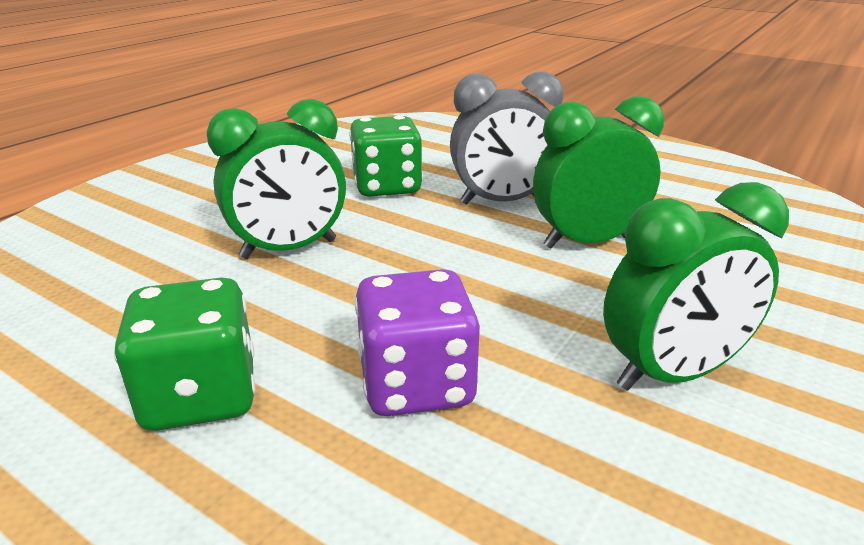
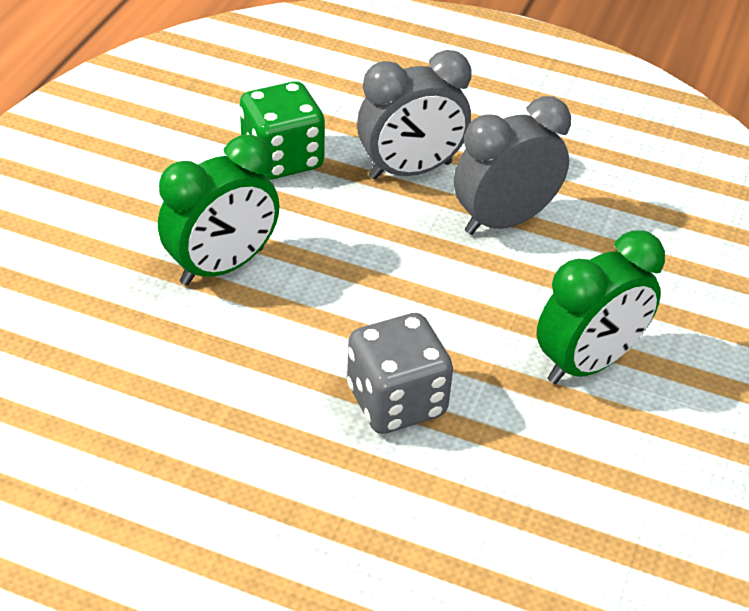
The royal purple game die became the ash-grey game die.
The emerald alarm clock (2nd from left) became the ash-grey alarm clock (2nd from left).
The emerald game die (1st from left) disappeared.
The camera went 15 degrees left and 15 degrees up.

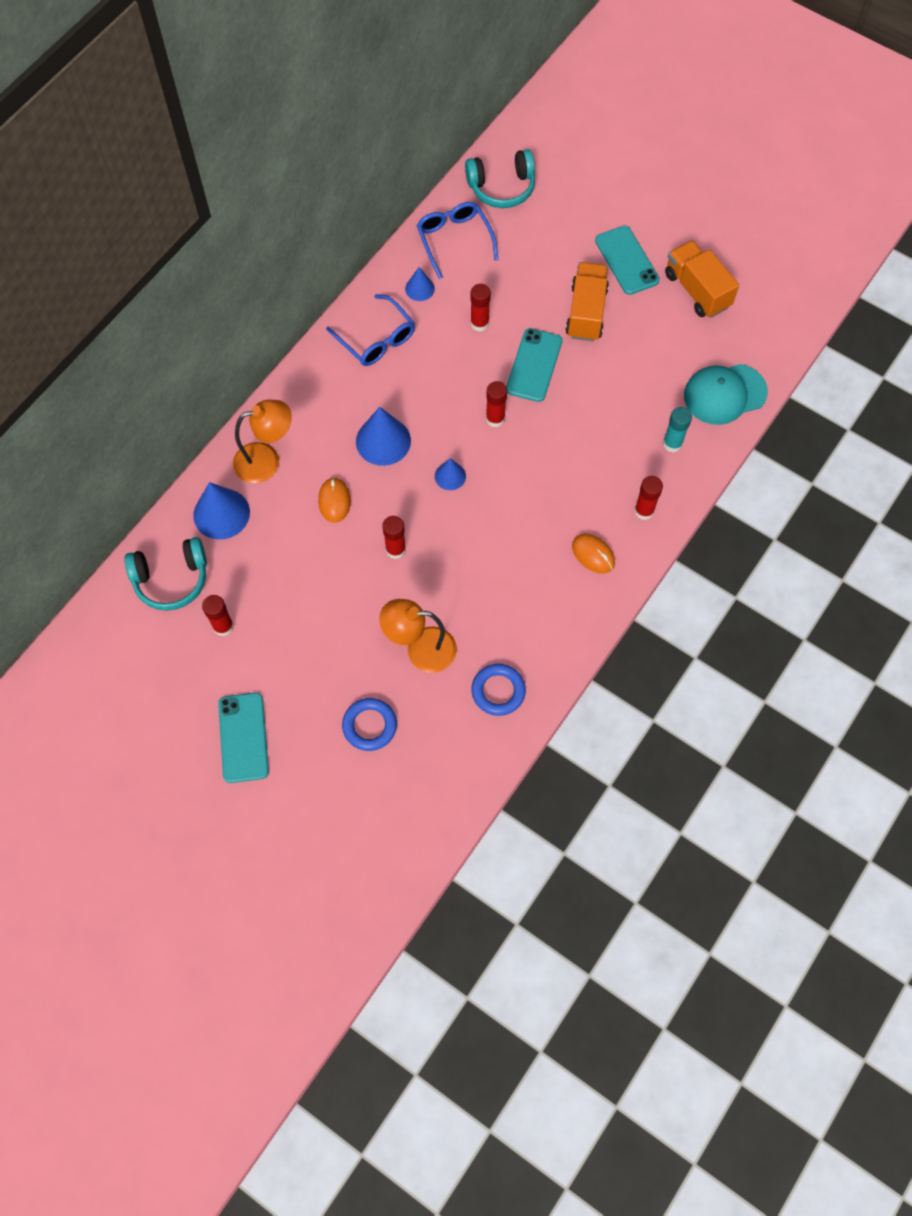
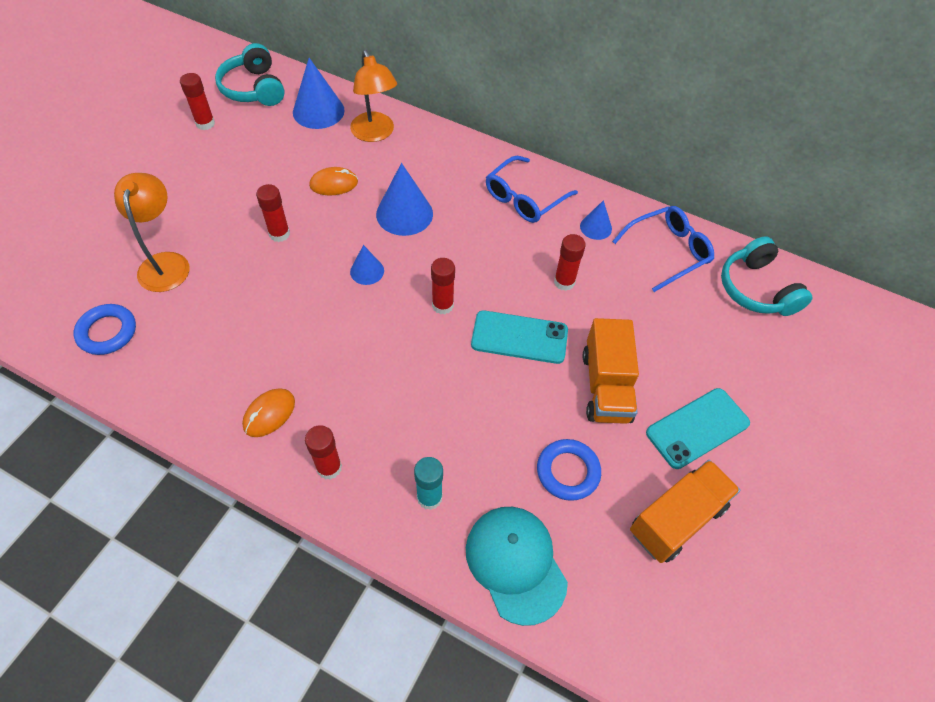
The cobalt torus (1st from left in the first image) moved.
The bright orange truck (1st from left) turned 90 degrees clockwise.
The turquoise smartphone (1st from left) disappeared.
The camera went 80 degrees right and 10 degrees down.

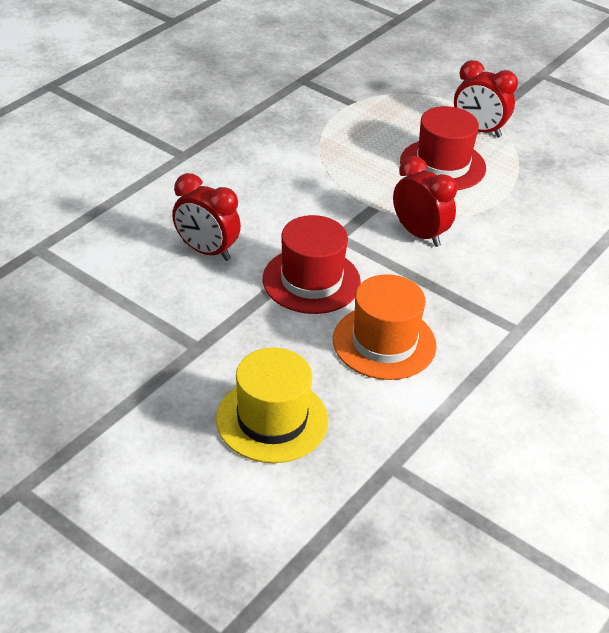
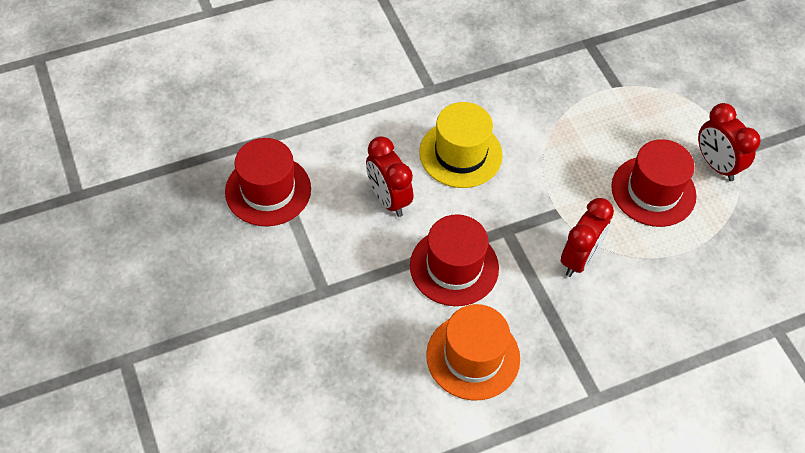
The crimson tall hat (1st from left) appeared.
The golden tall hat moved.
The crimson alarm clock (2nd from left) turned 45 degrees clockwise.
The camera went 30 degrees right and 15 degrees up.

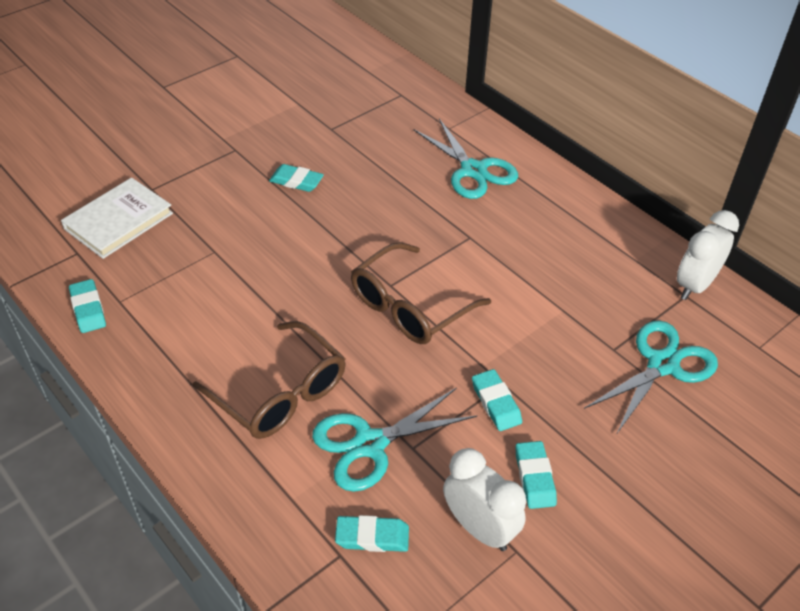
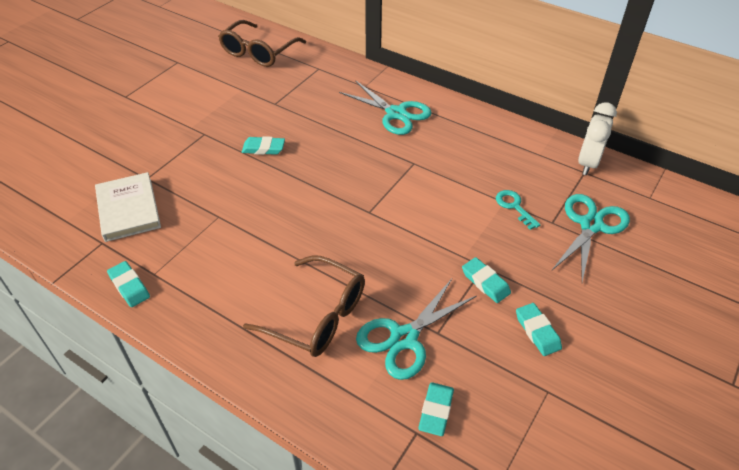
The snow-white hardback turned 45 degrees counterclockwise.
The dark brown spectacles (2nd from left in the first image) moved.
The turquoise pencil eraser (3rd from left) turned 60 degrees counterclockwise.
The turquoise key appeared.
The snow-white alarm clock (1st from left) disappeared.
The camera went 15 degrees left and 0 degrees up.

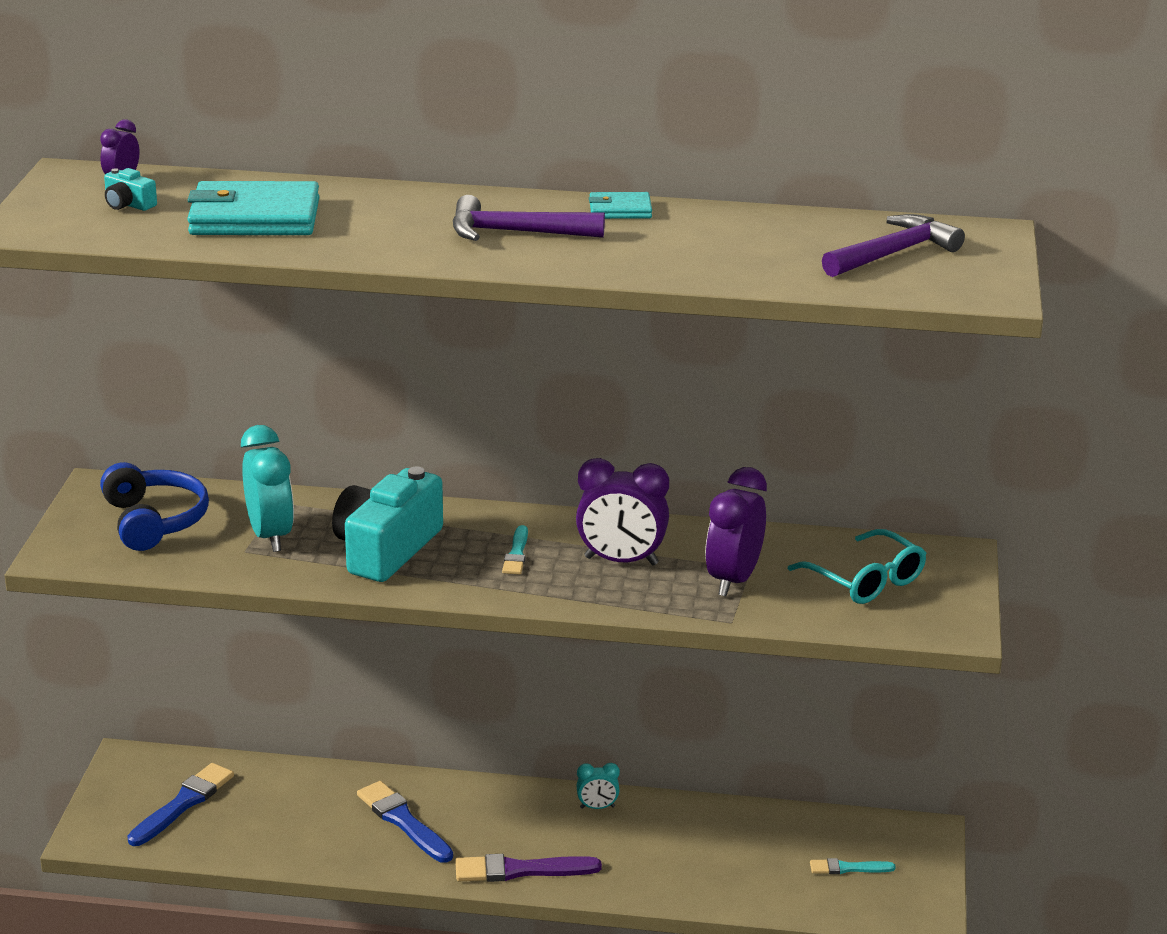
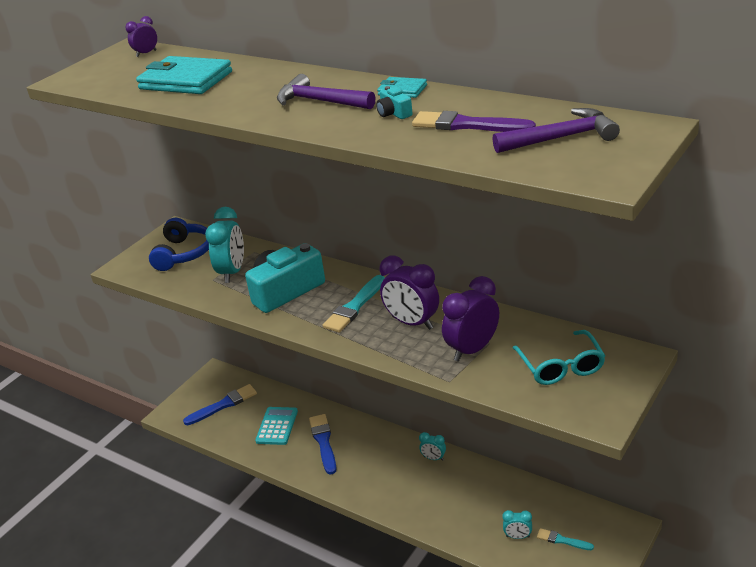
The turquoise pocket calculator appeared.
The turquoise brush (1st from left) changed to 1.71 times the size.
The turquoise compact camera (1st from left in the first image) moved.
The royal purple brush moved.
The turquoise alarm clock (3rd from left) appeared.
The camera went 30 degrees right and 5 degrees up.

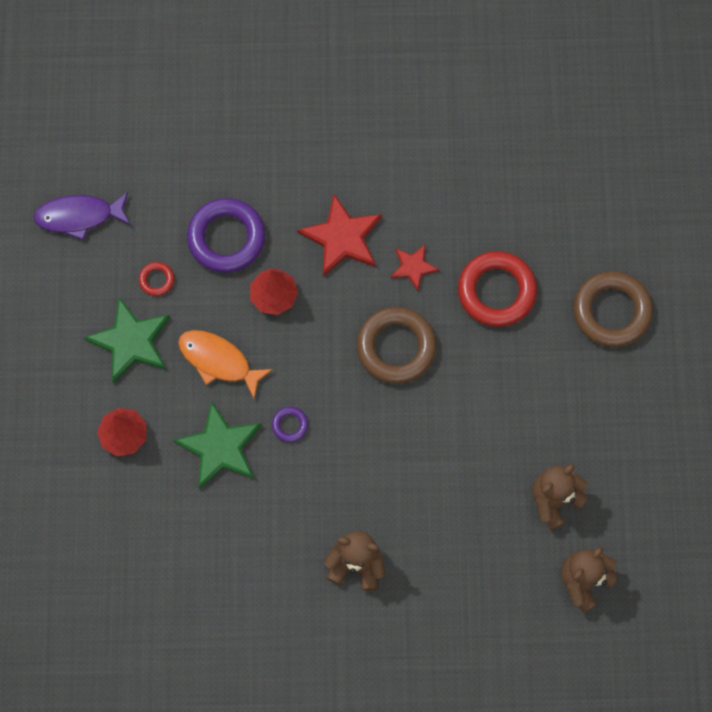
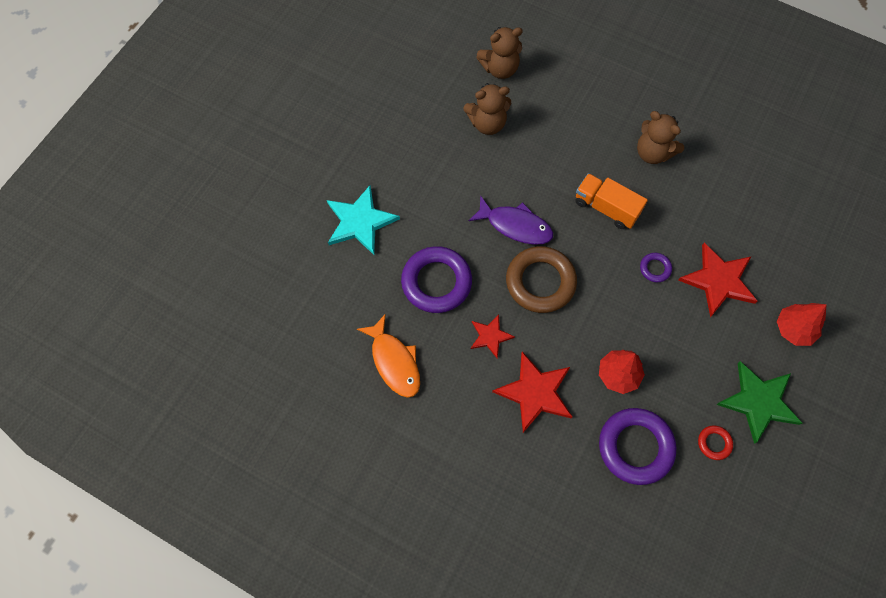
The dark brown torus (2nd from left) was replaced by the turquoise five-pointed star.
The bright orange fish figure moved.
The crimson torus (2nd from left) became the royal purple torus (1st from left).
The royal purple fish figure moved.
The bright orange truck appeared.
The emerald five-pointed star (2nd from left) became the crimson five-pointed star (3rd from left).
The camera went 150 degrees left and 5 degrees down.

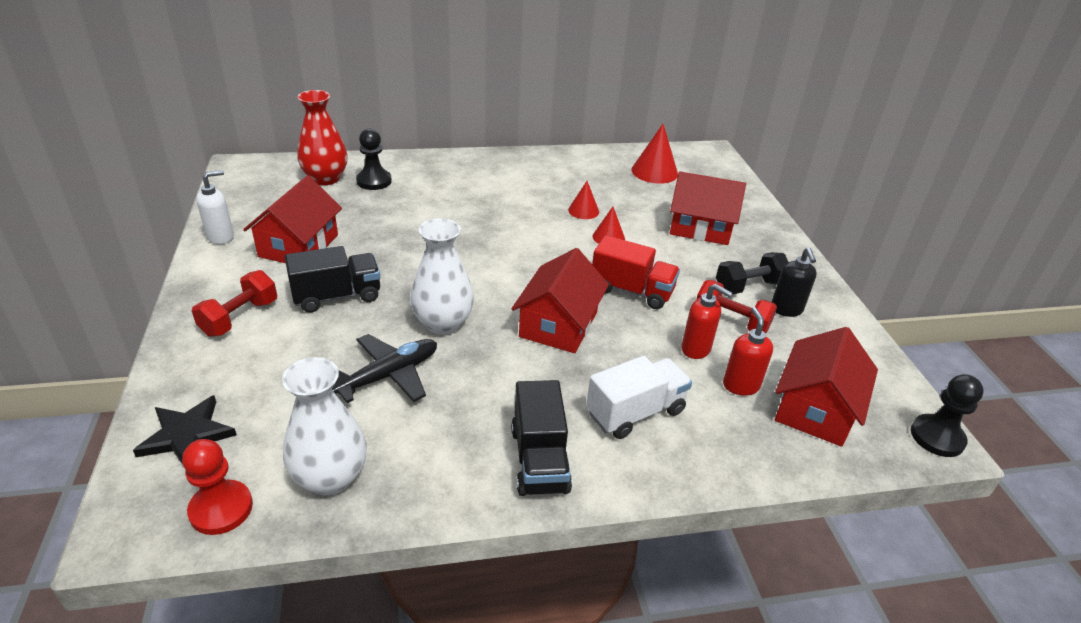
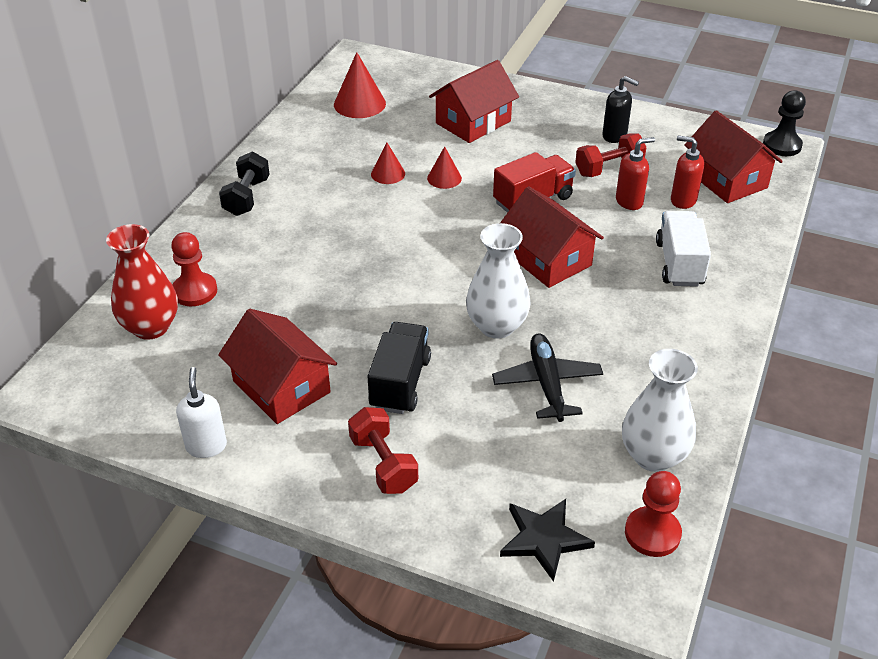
The ebony pawn (1st from left) became the crimson pawn (1st from left).
The ebony hand weight moved.
The ebony truck (2nd from left) disappeared.
The camera went 55 degrees left and 5 degrees up.

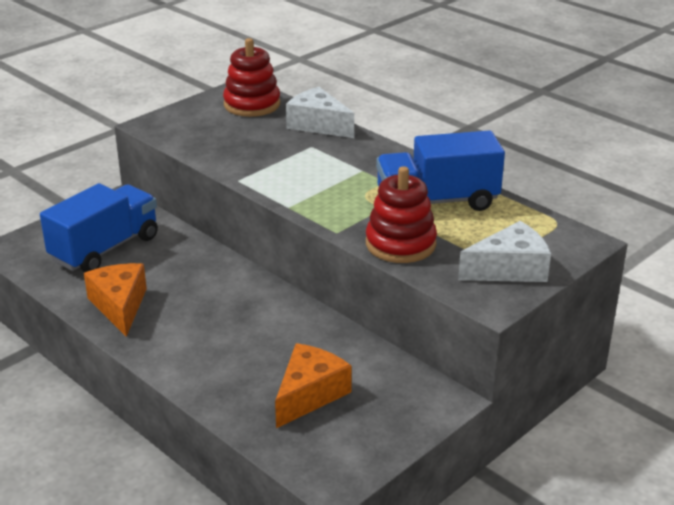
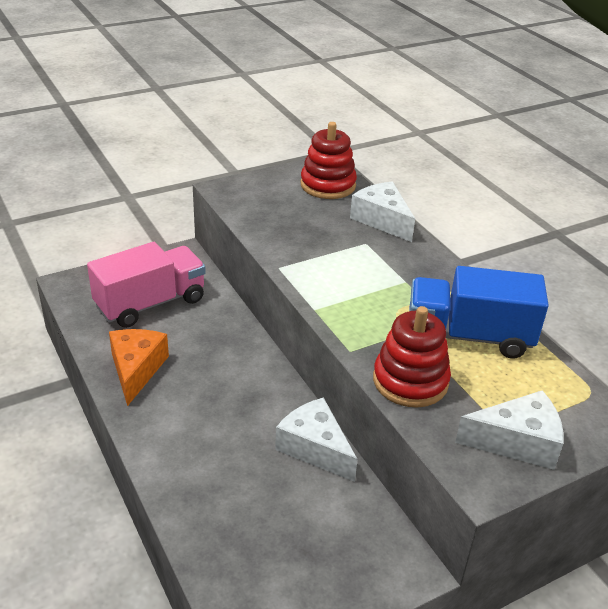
The cobalt truck (1st from left) became the rose-pink truck.
The snow-white cheese wedge (1st from left) appeared.
The bright orange cheese wedge (2nd from left) disappeared.
The camera went 15 degrees right and 5 degrees up.

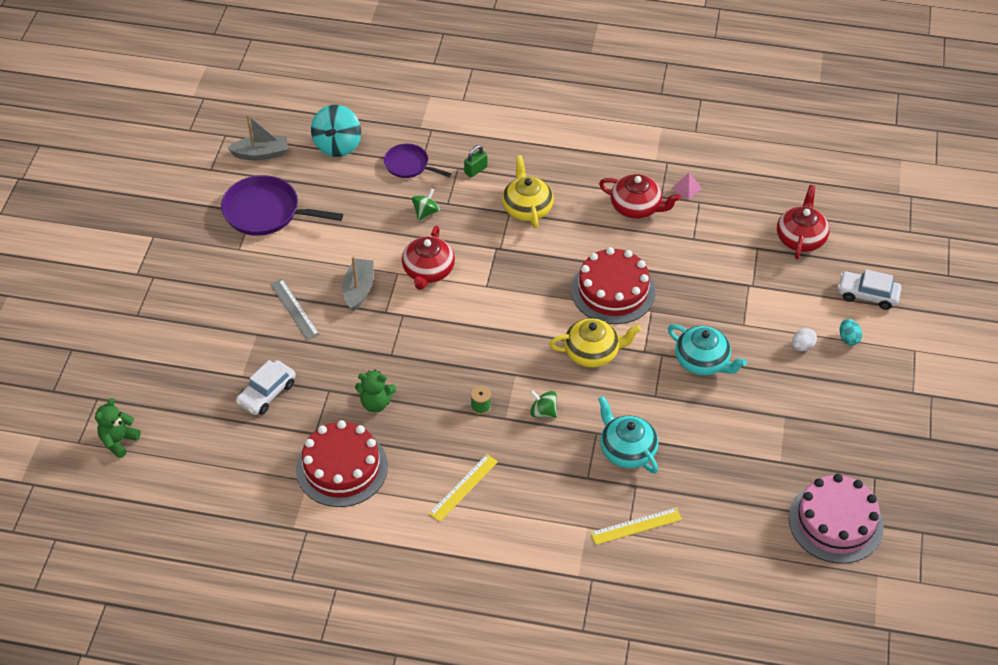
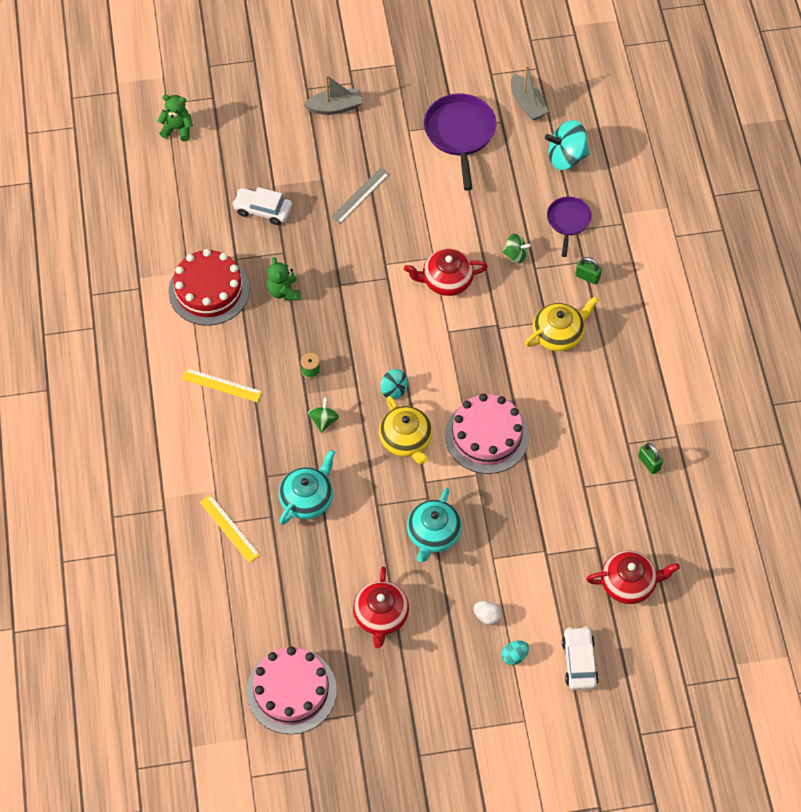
The ash-grey toy boat (2nd from left in the first image) moved.
The crimson china teapot (2nd from left in the first image) moved.
The turquoise whirligig (1st from left) appeared.
The crimson gateau (2nd from left) became the rose-pink gateau (2nd from left).
The rose-pink pyramid shape was replaced by the emerald small lock (2nd from left).
The camera went 70 degrees right and 10 degrees up.

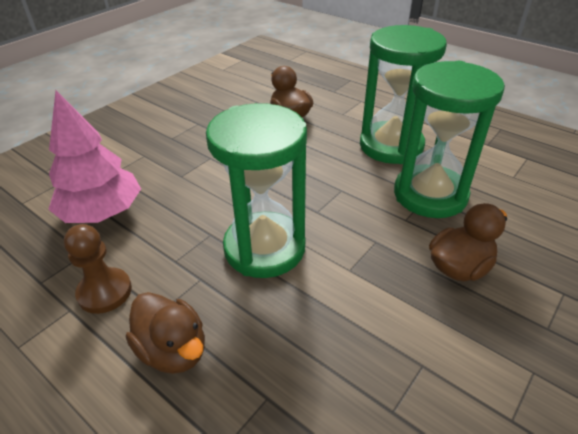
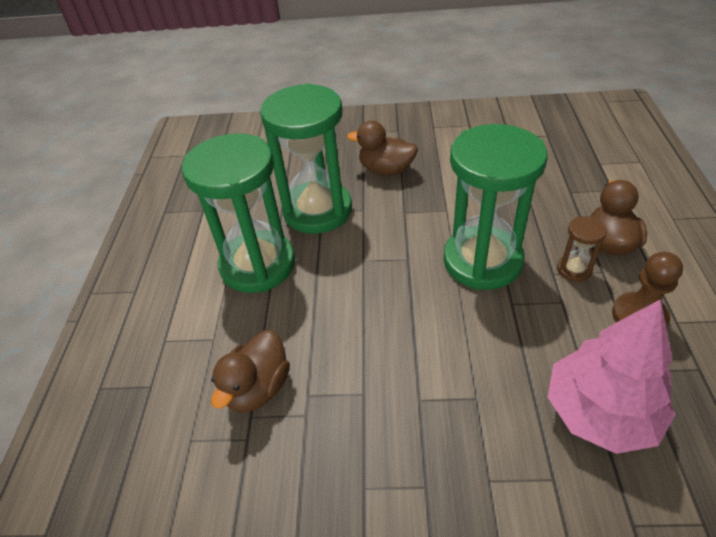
The dark brown sandglass appeared.
The camera went 125 degrees left and 5 degrees up.

